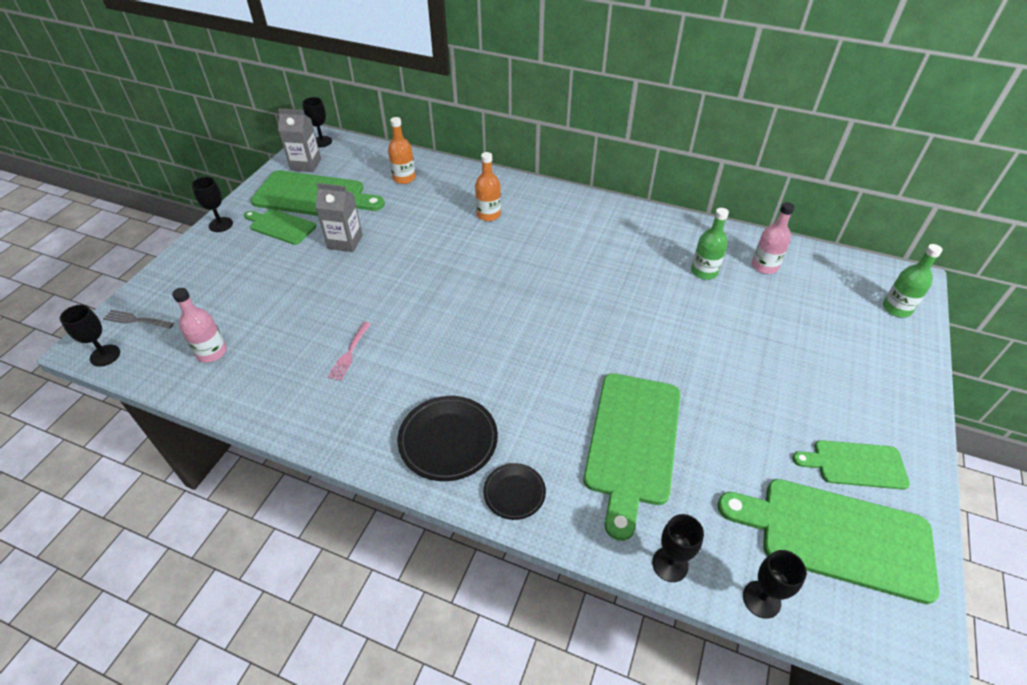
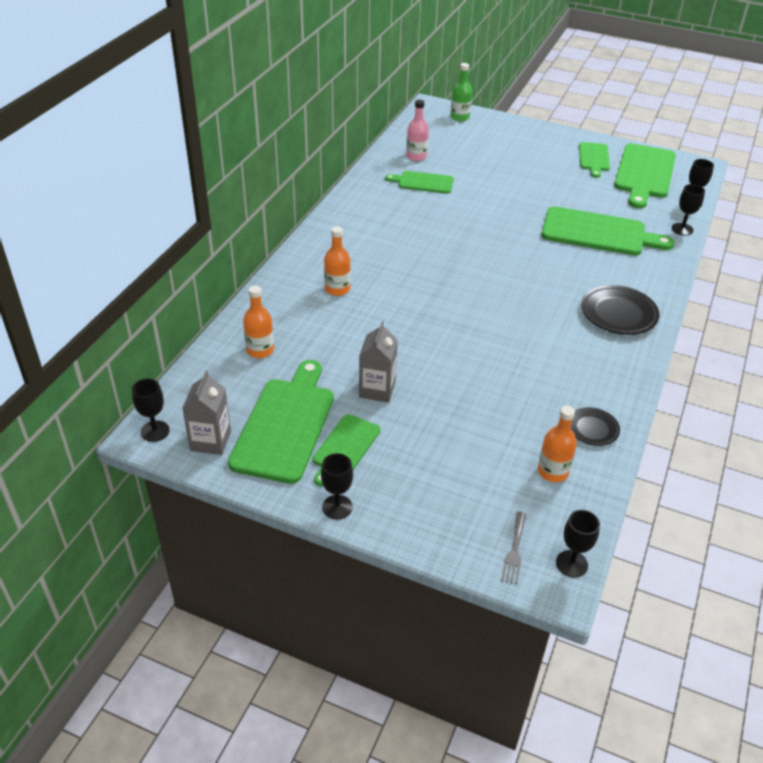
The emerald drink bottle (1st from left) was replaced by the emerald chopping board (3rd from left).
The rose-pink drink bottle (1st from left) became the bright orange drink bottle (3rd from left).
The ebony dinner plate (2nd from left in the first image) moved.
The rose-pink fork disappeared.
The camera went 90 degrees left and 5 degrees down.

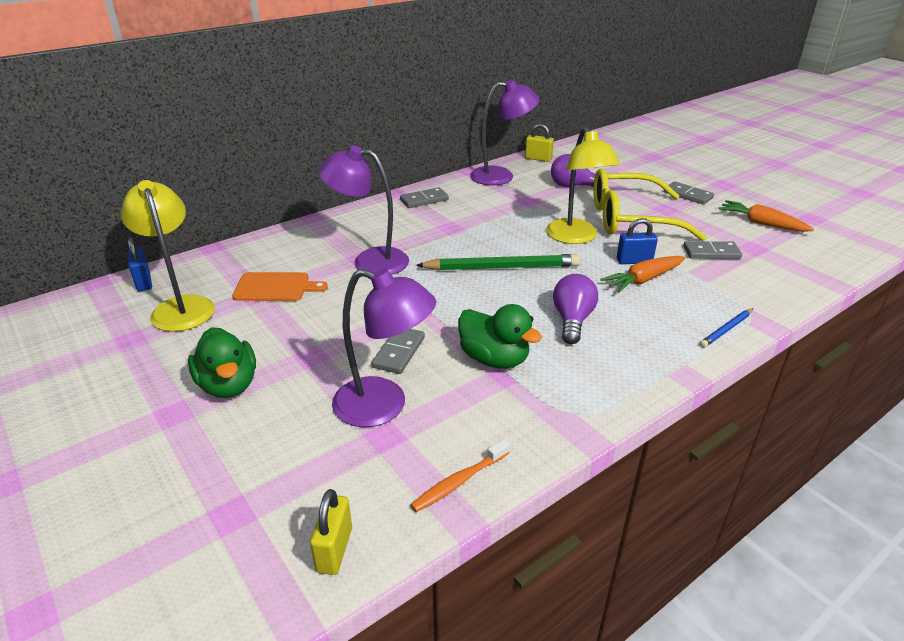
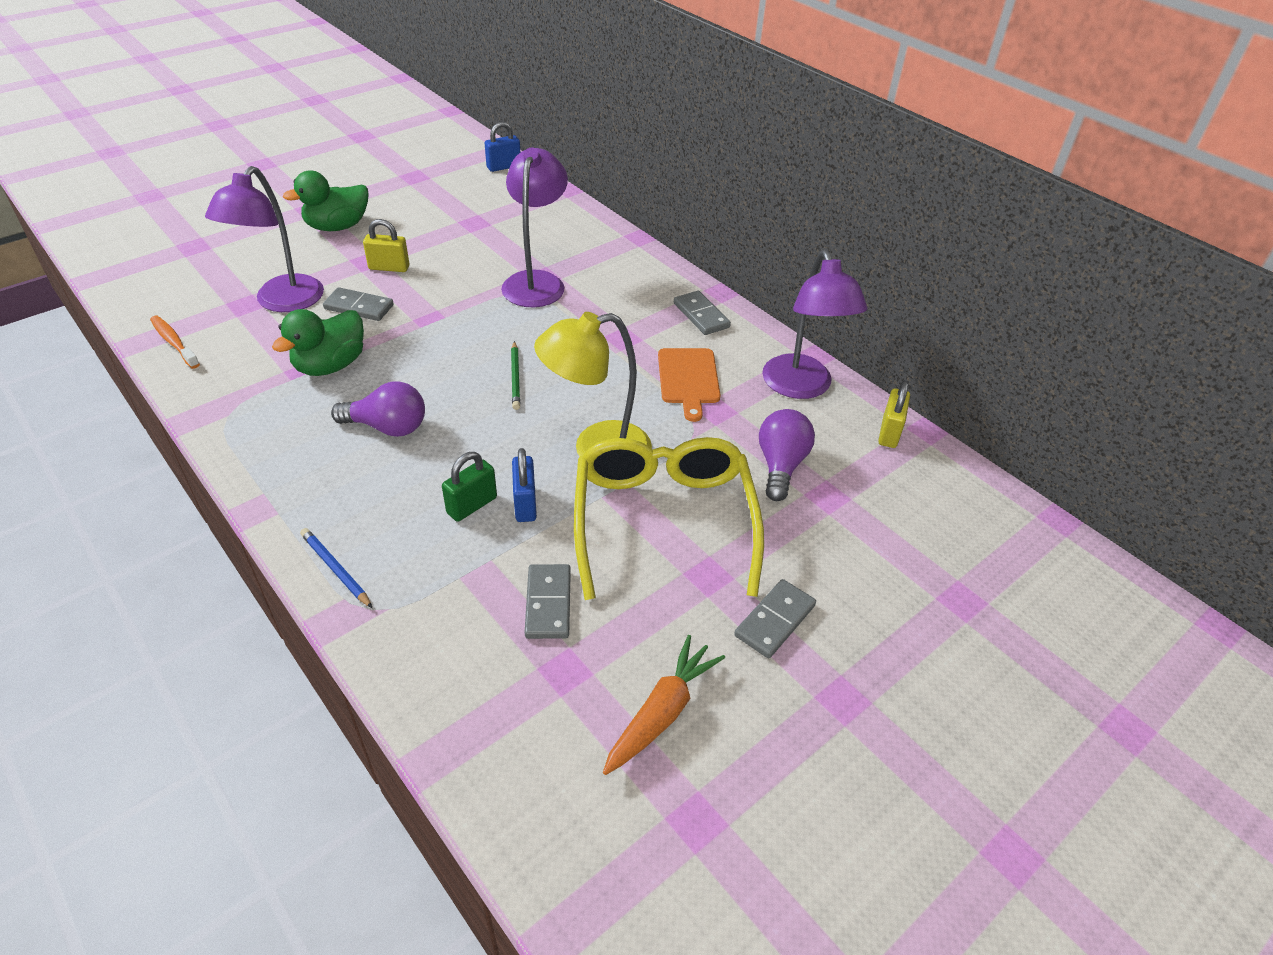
The golden small lock (1st from left) moved.
The bright orange toy carrot (1st from left) was replaced by the emerald small lock.
The emerald wooden pencil changed to 0.50 times the size.
The bright orange chopping board moved.
The golden reading lamp (1st from left) disappeared.
The camera went 85 degrees right and 10 degrees up.

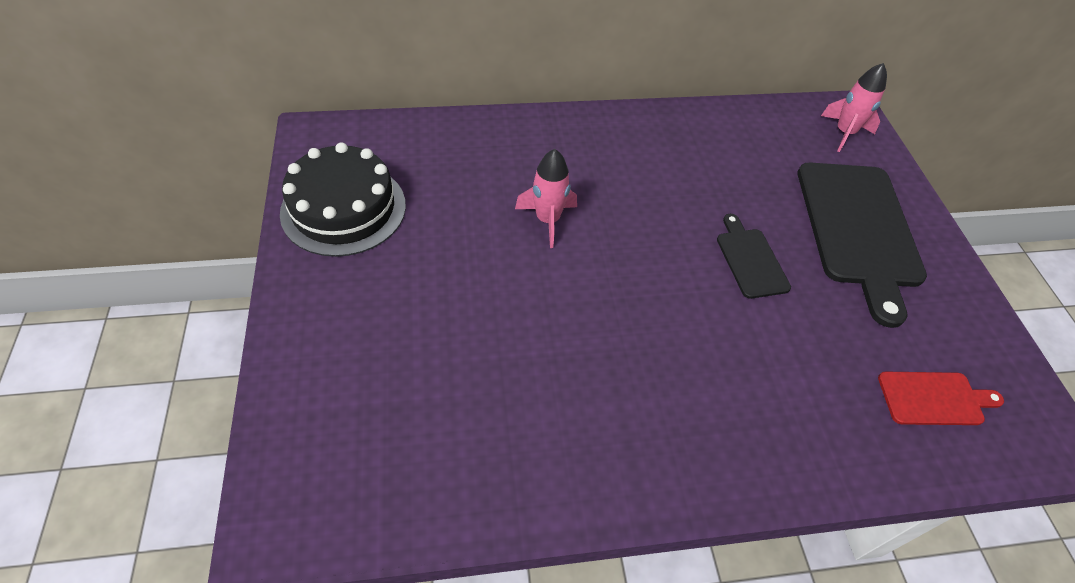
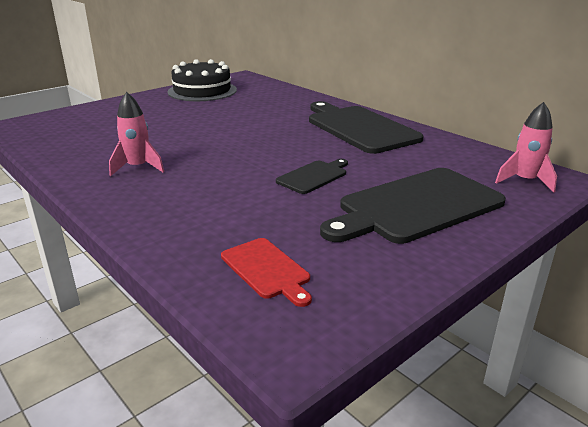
The rose-pink toy rocket (1st from left) moved.
The ebony chopping board (2nd from left) appeared.
The camera went 60 degrees right and 25 degrees down.

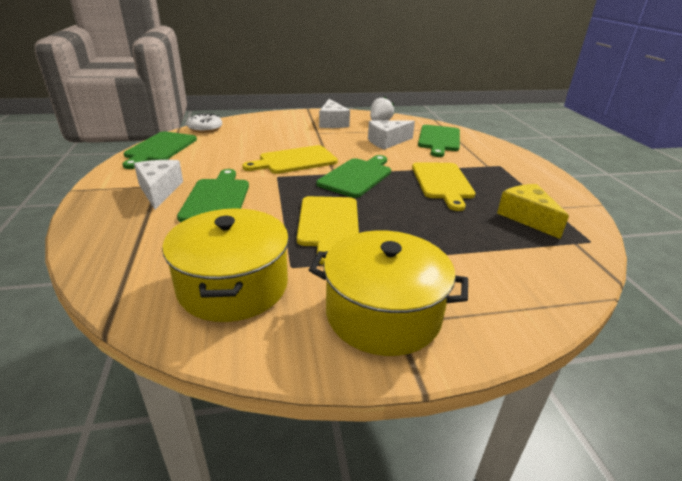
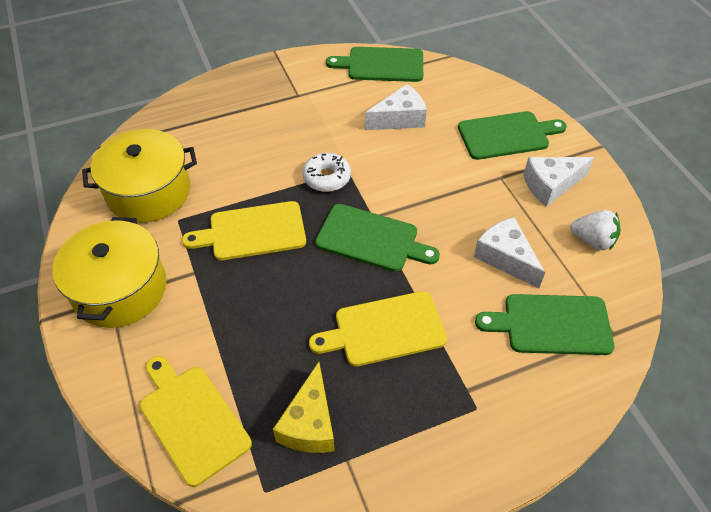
The golden chopping board (1st from left) moved.
The golden cheese wedge turned 135 degrees clockwise.
The snow-white donut moved.
The snow-white cheese wedge (1st from left) moved.
The emerald chopping board (2nd from left in the first image) moved.
The camera went 80 degrees right and 20 degrees up.

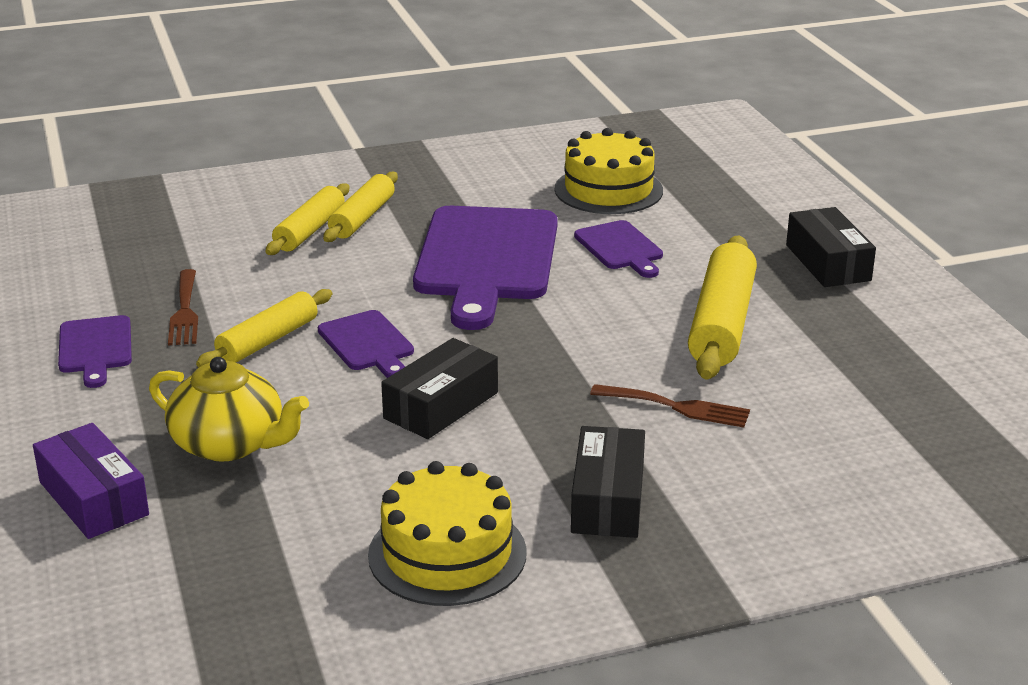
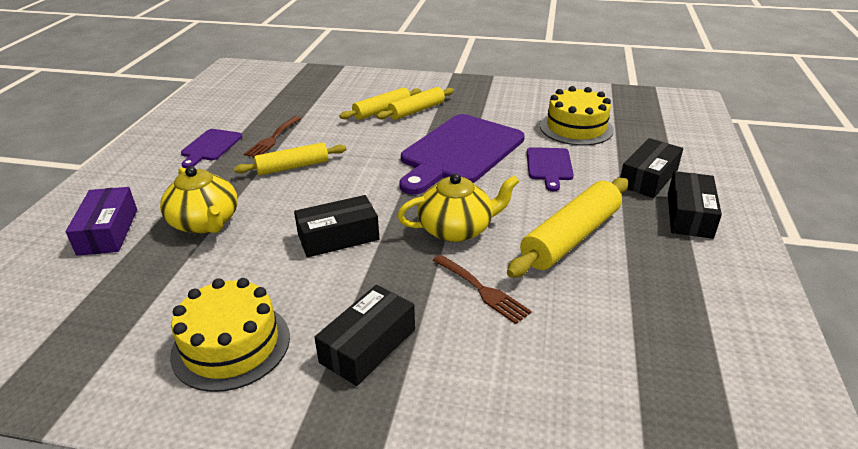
The golden china teapot (2nd from left) appeared.
The ebony parcel (3rd from left) appeared.
The royal purple chopping board (2nd from left) disappeared.
The camera went 30 degrees right and 5 degrees up.

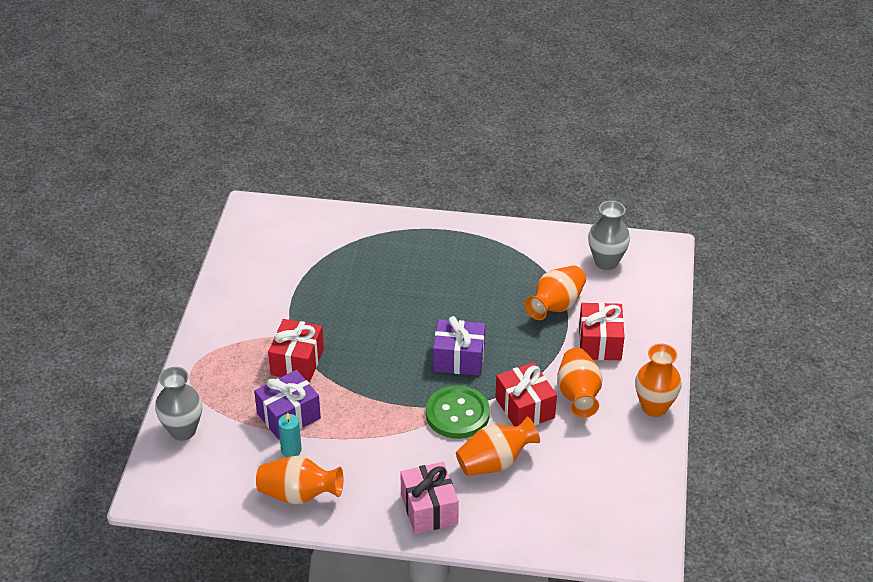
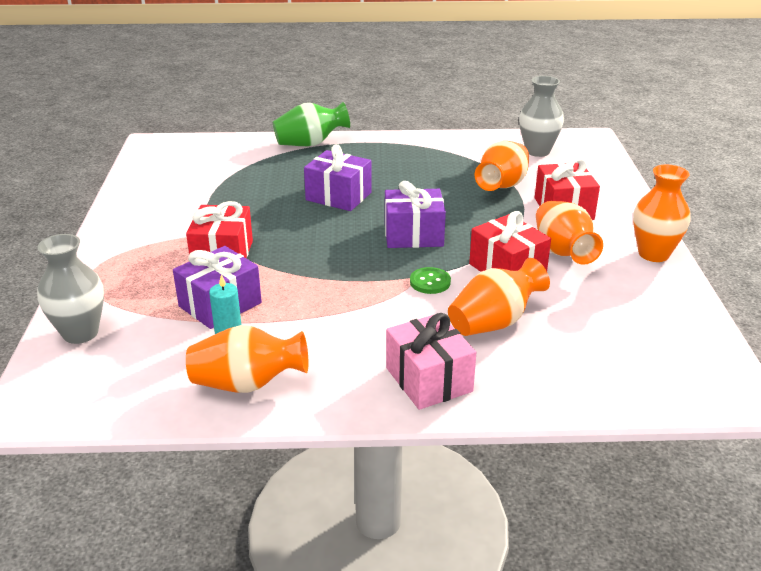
The emerald tall vase appeared.
The royal purple wrapped gift (2nd from left) appeared.
The emerald sewing button changed to 0.52 times the size.
The camera went 10 degrees left and 10 degrees down.

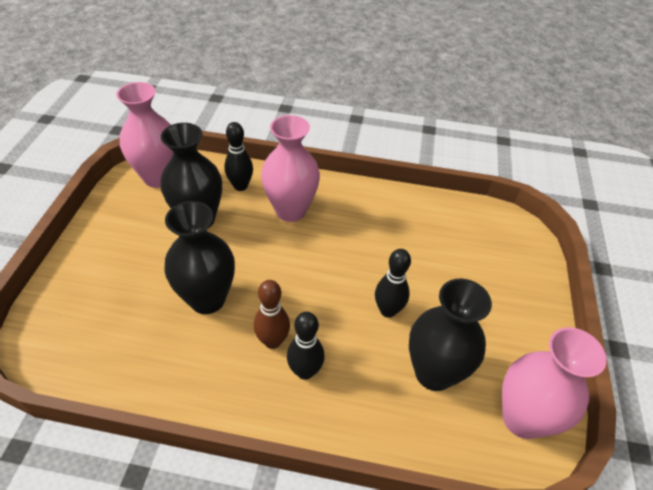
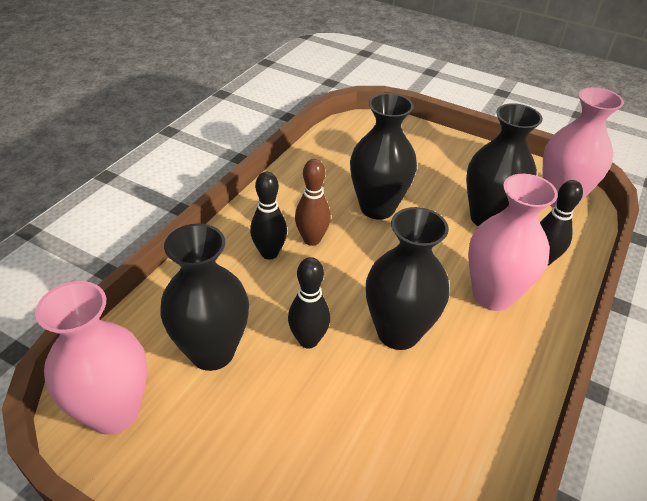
The ebony tall vase (3rd from left) appeared.
The camera went 110 degrees right and 5 degrees down.

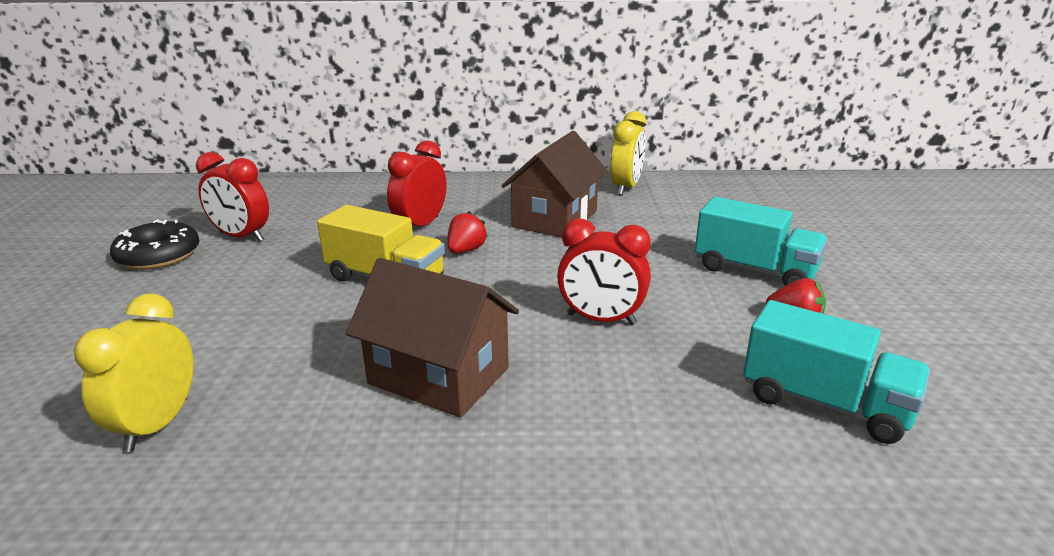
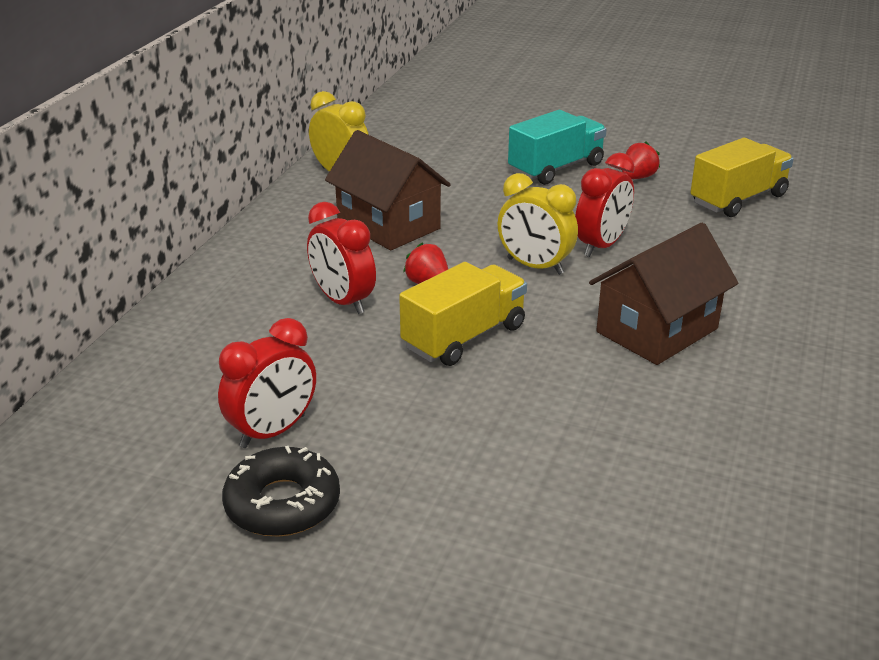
The golden alarm clock (1st from left in the first image) moved.
The turquoise truck (2nd from left) became the golden truck (2nd from left).
The camera went 70 degrees left and 5 degrees up.

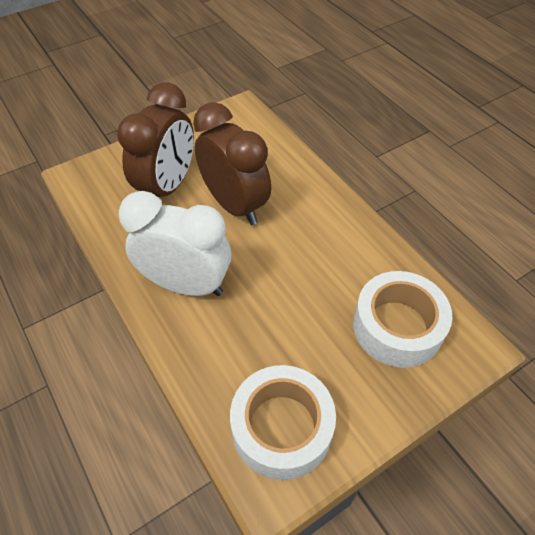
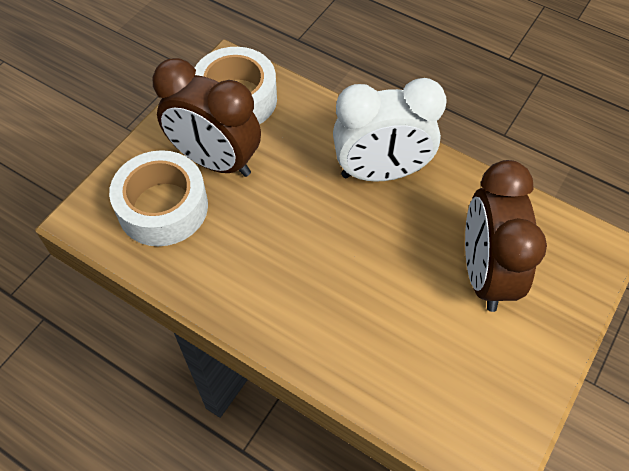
The dark brown alarm clock (2nd from left in the first image) moved.
The camera went 155 degrees right and 5 degrees up.

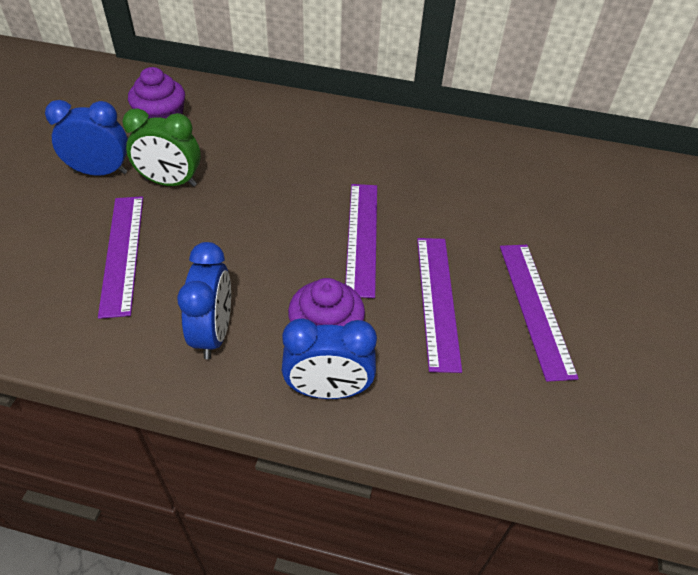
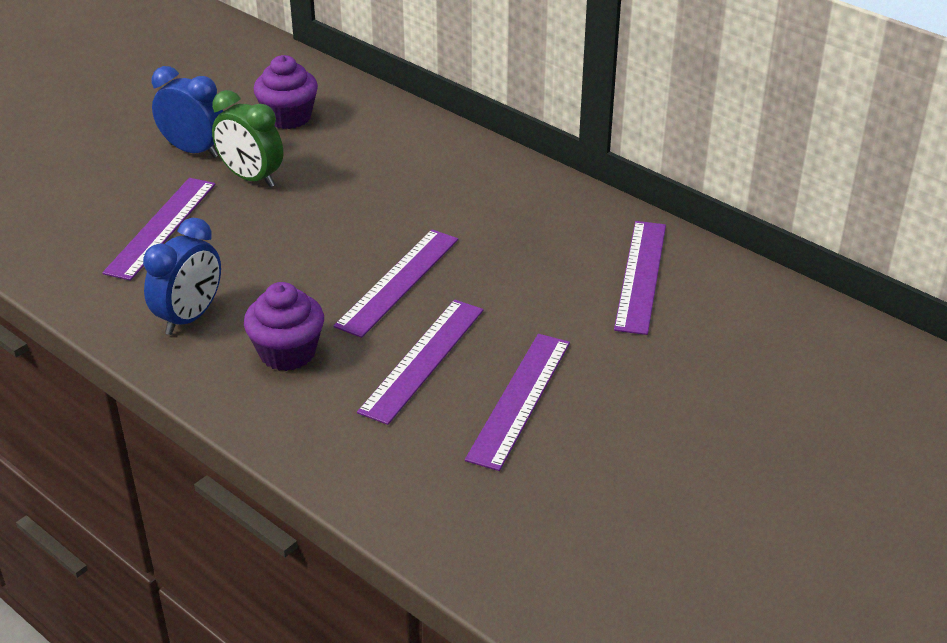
The royal purple straightedge (5th from left) appeared.
The cobalt alarm clock (3rd from left) disappeared.
The camera went 30 degrees right and 10 degrees down.

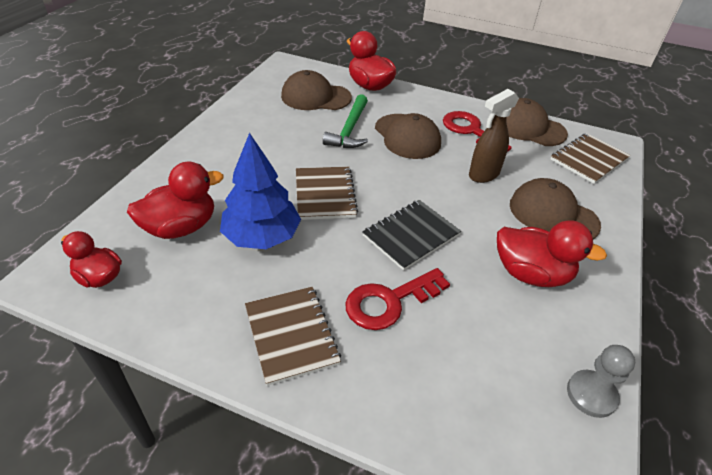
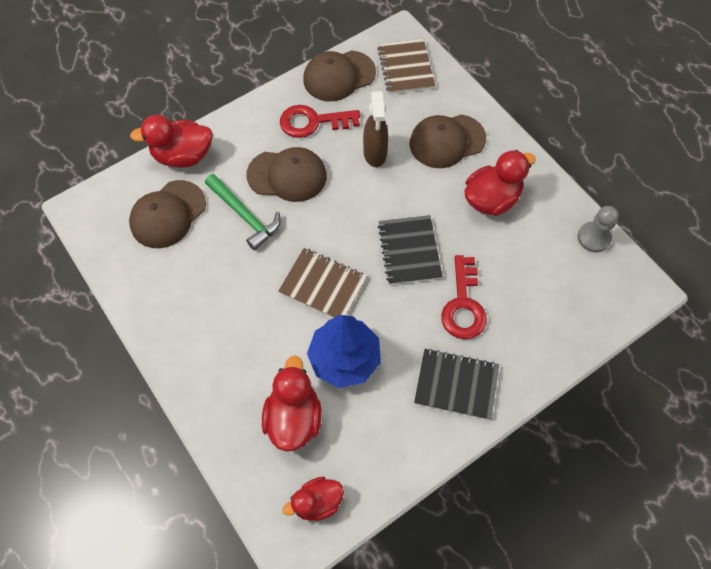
The dark brown notepad (1st from left) became the ebony notepad (2nd from left).
The camera went 55 degrees left and 20 degrees up.

